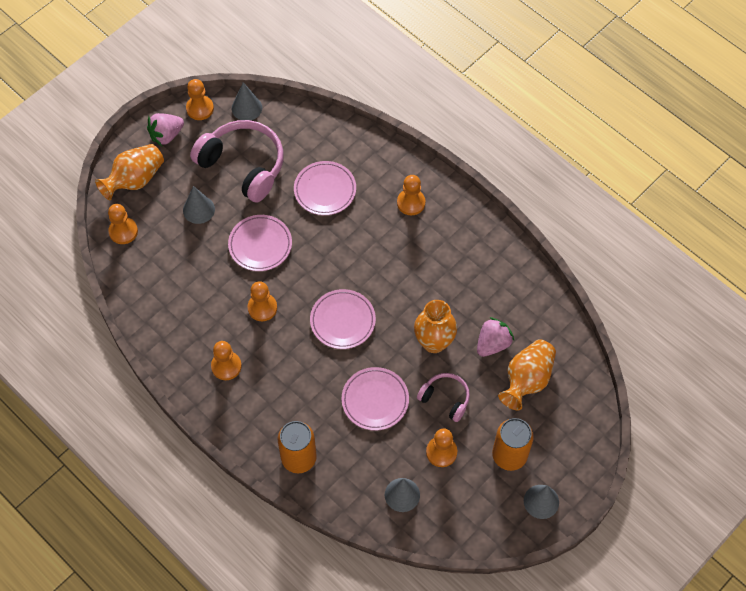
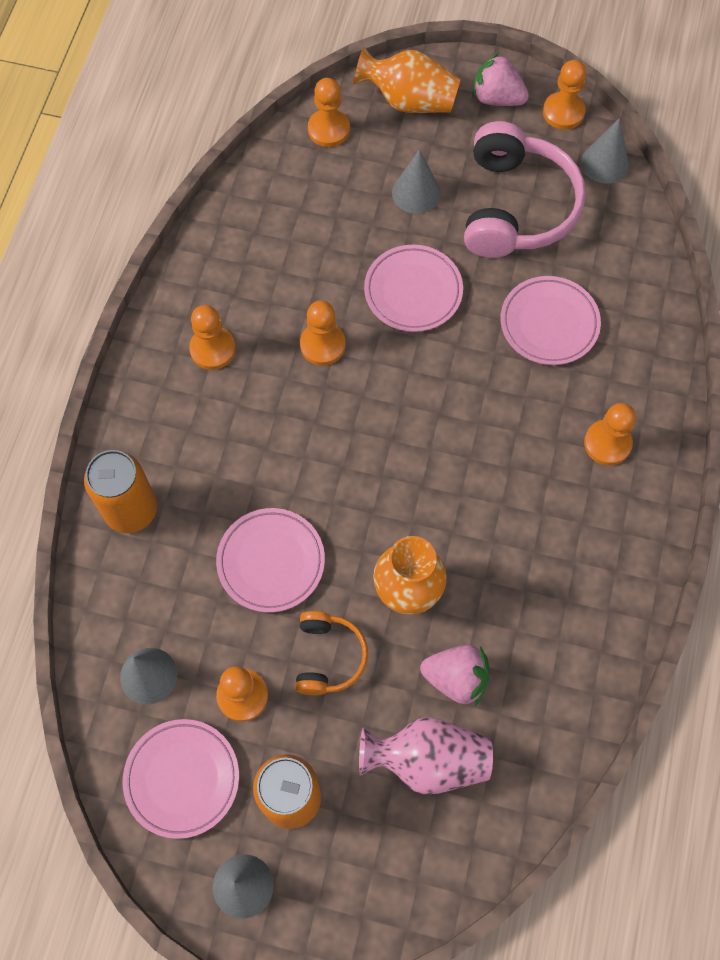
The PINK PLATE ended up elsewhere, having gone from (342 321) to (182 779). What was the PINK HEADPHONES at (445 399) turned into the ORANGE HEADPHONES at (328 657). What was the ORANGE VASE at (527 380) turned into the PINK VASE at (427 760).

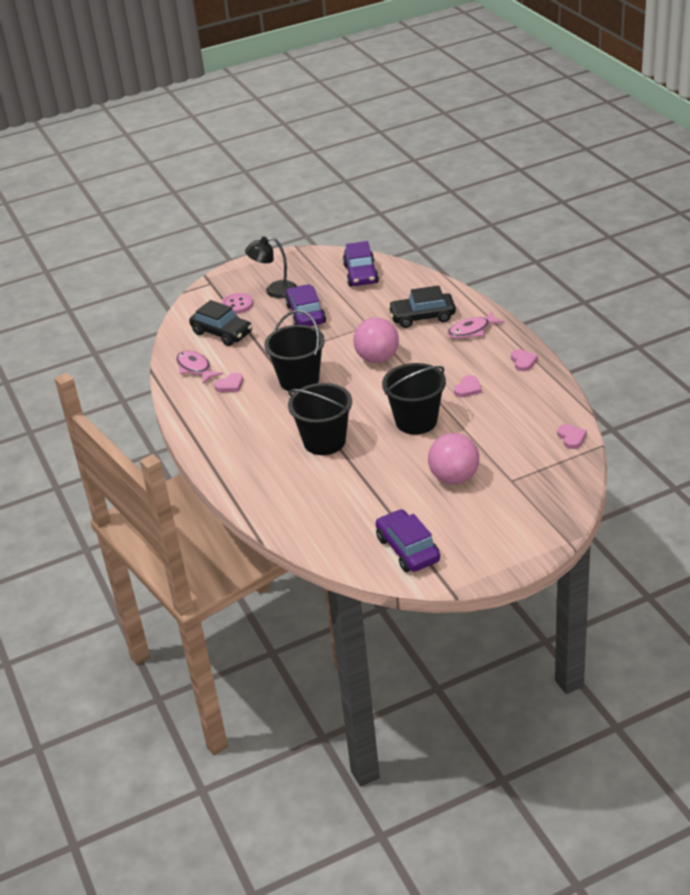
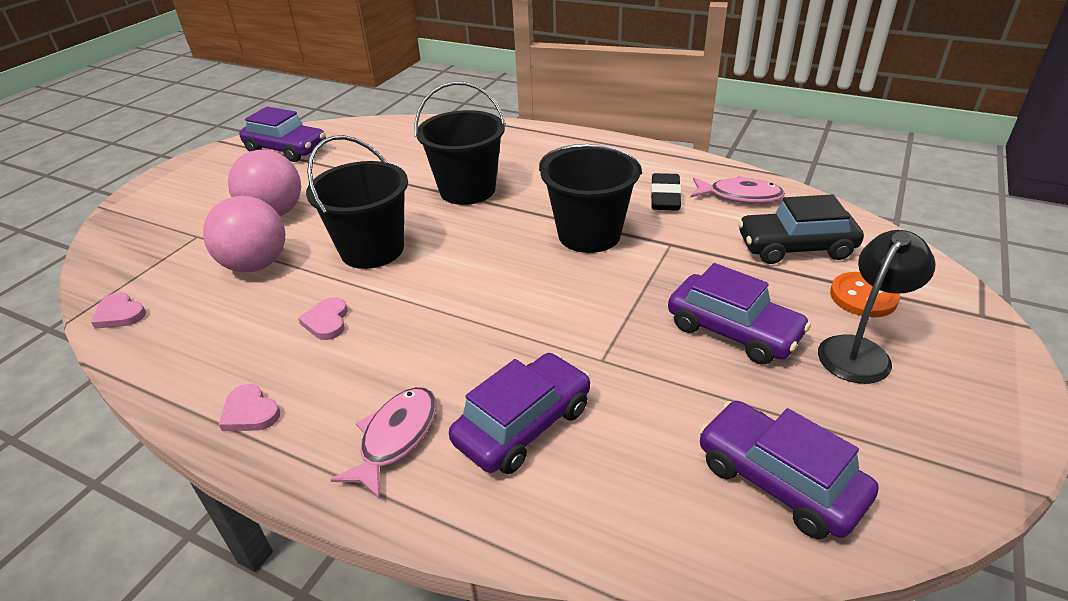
The PINK BALL ended up elsewhere, having gone from (377 358) to (256 265). What was the BLACK CAR at (422 317) turned into the PURPLE CAR at (523 425). Where the PINK HEART stood at (230 385), the BLACK ERASER came to stand at (665 197). What was the PINK BUTTON at (237 305) turned into the ORANGE BUTTON at (863 297).

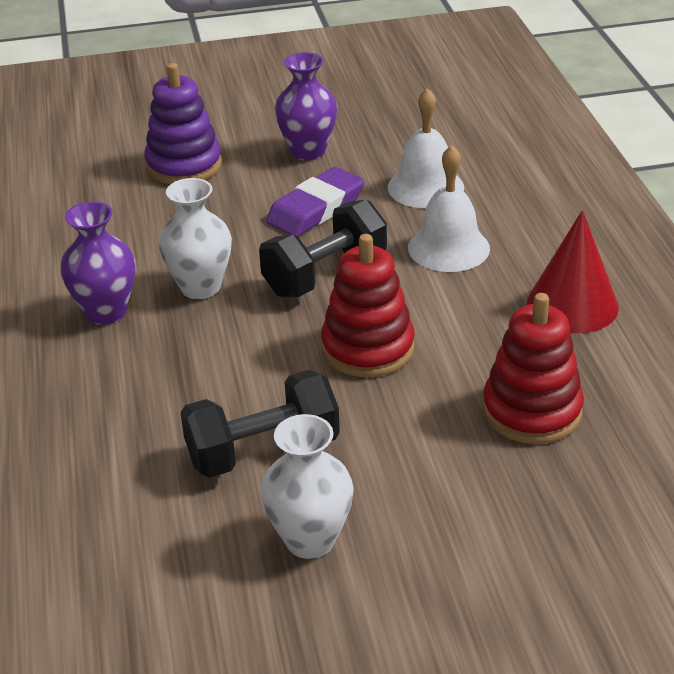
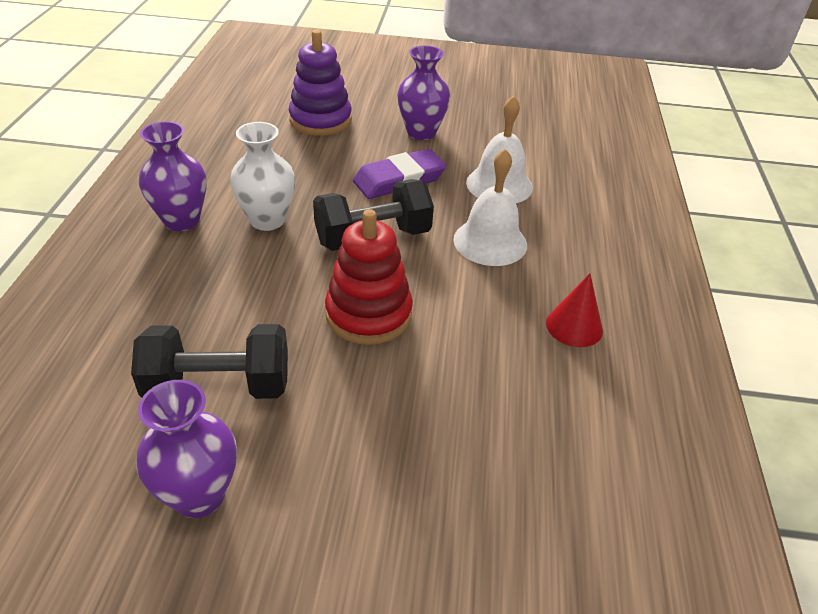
What was the WHITE VASE at (310 540) turned into the PURPLE VASE at (199 495). The size of the RED CONE at (572 305) changed by a factor of 0.65. The second view lost the RED STACKING TOY at (532 411).

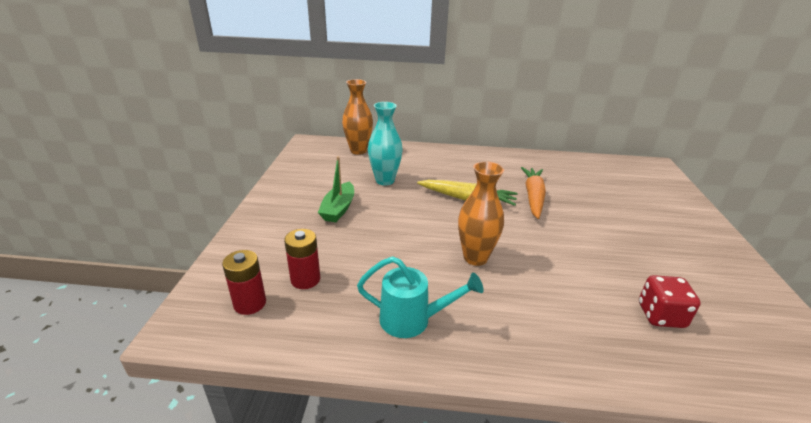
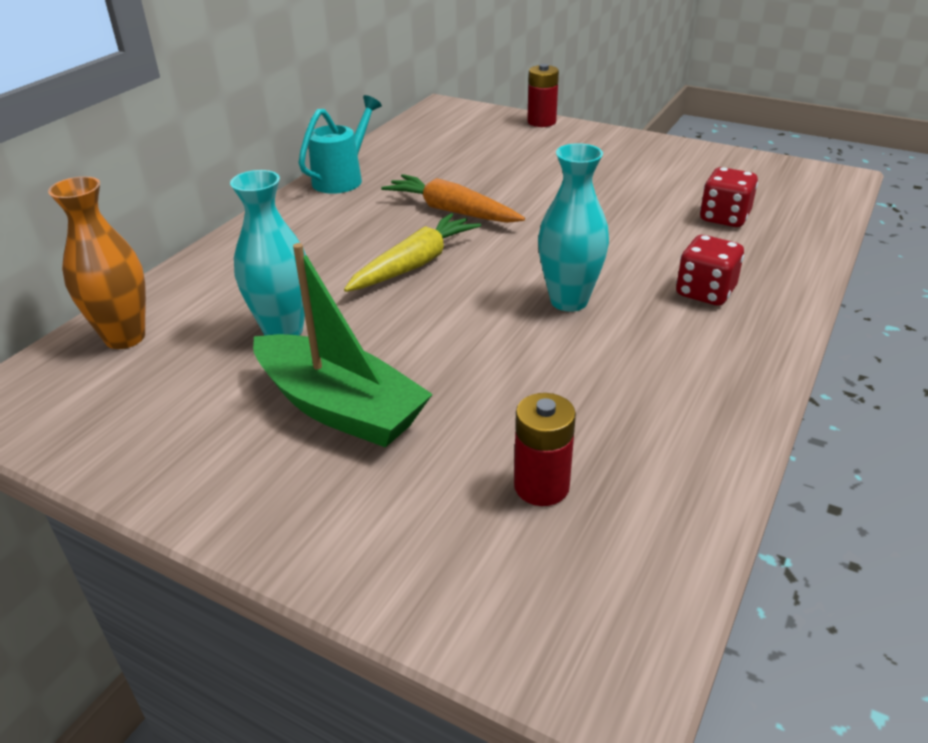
The size of the GREEN BOAT at (338 209) changed by a factor of 1.54. The TURQUOISE WATERING CAN ended up elsewhere, having gone from (412 320) to (342 179). The RED BATTERY ended up elsewhere, having gone from (250 303) to (541 122). What was the ORANGE VASE at (475 258) turned into the TURQUOISE VASE at (569 301). The second view gained the RED DICE at (705 292).

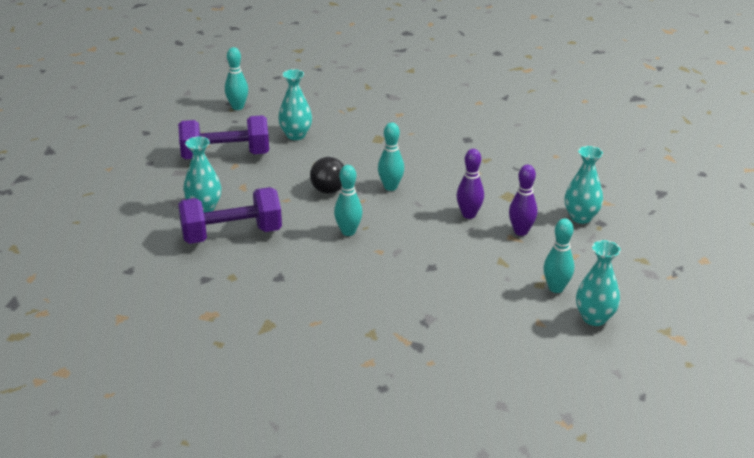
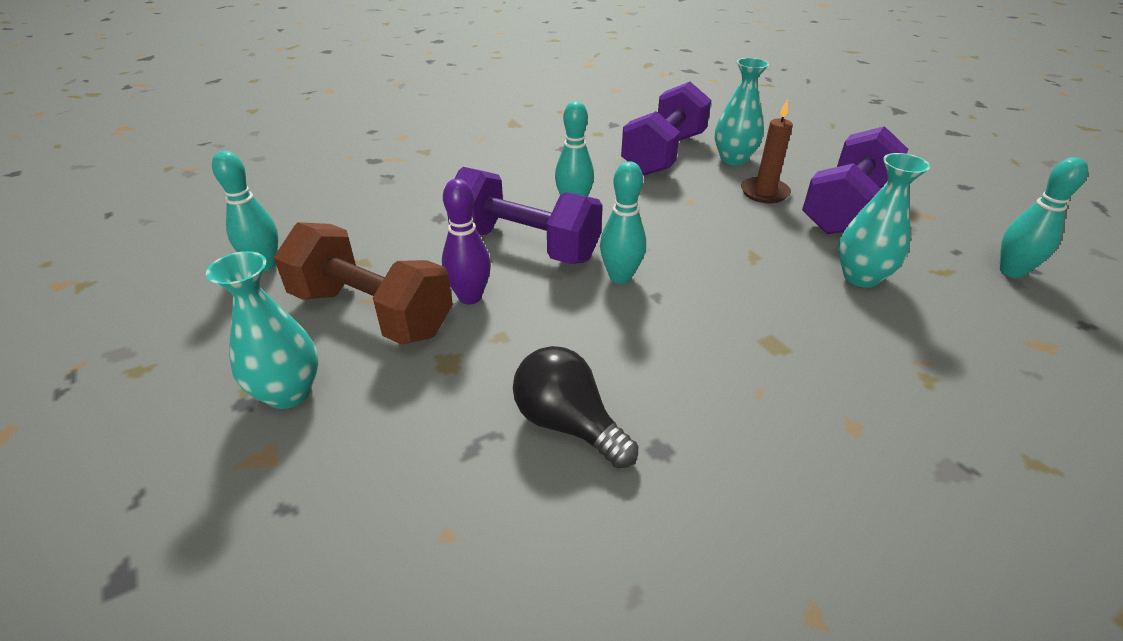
Where the PURPLE BOWLING PIN stood at (521 231), the BROWN DUMBBELL came to stand at (371 313). The second view gained the PURPLE DUMBBELL at (524 245). The BLACK LIGHT BULB ended up elsewhere, having gone from (328 185) to (568 424). The second view gained the BROWN CANDLE at (764 192). The second view lost the TURQUOISE VASE at (594 318).

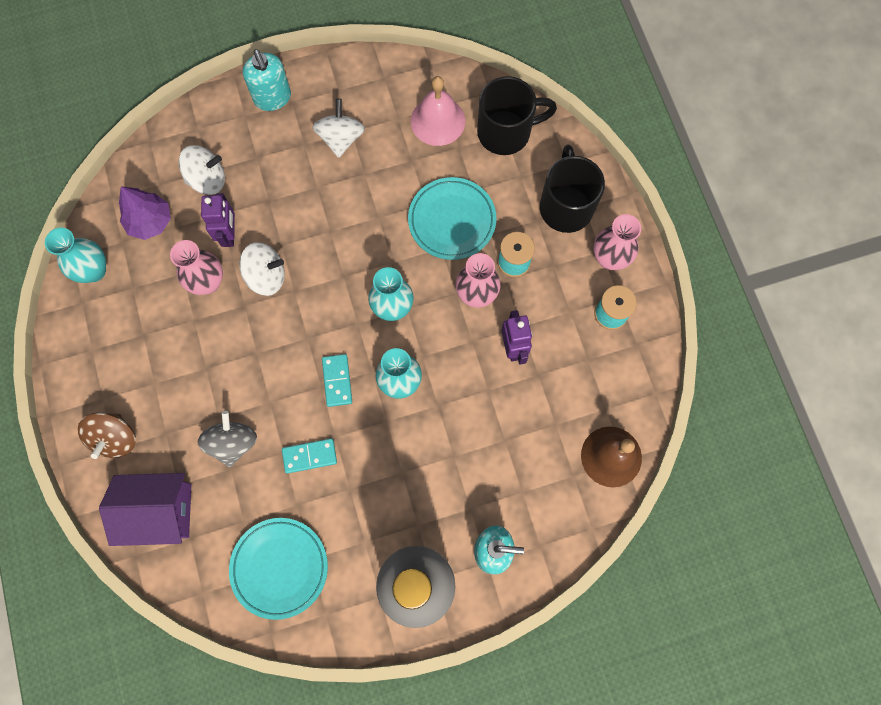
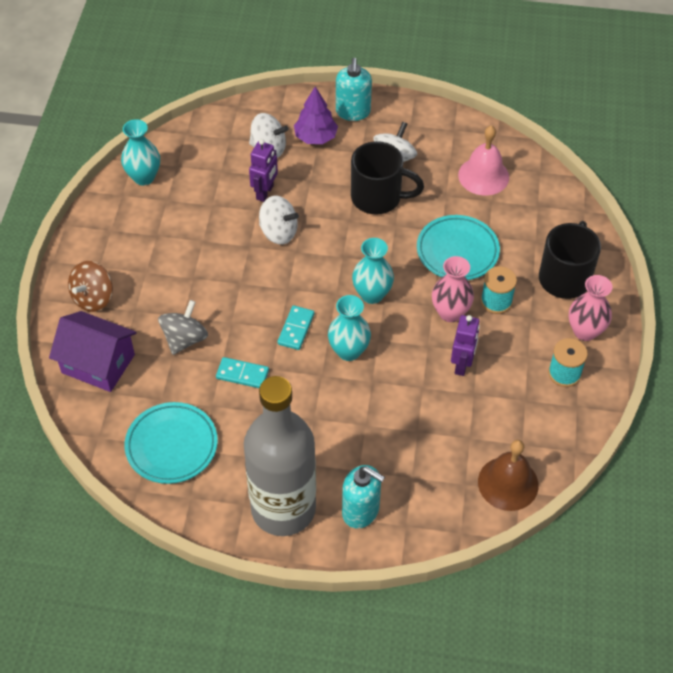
The PURPLE TREE ended up elsewhere, having gone from (150 221) to (315 137). The BLACK MUG ended up elsewhere, having gone from (506 132) to (378 198). The second view lost the PINK VASE at (208 282).

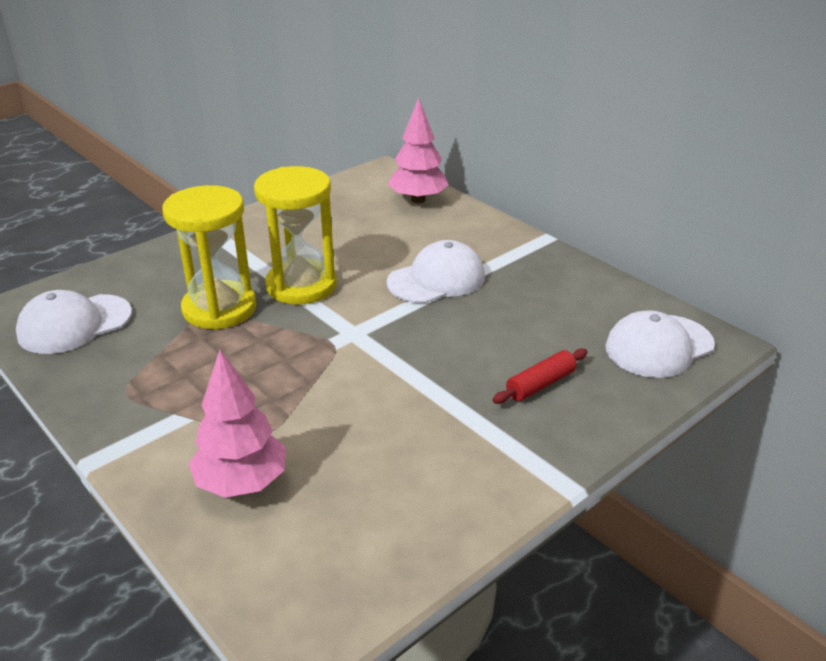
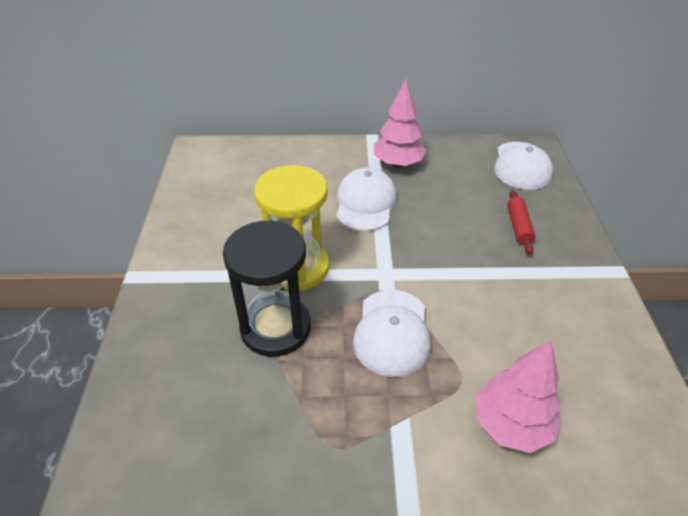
What was the YELLOW HOURGLASS at (219 308) turned into the BLACK HOURGLASS at (275 328). The WHITE CAP ended up elsewhere, having gone from (74 324) to (392 332). The PINK TREE ended up elsewhere, having gone from (418 200) to (398 164).

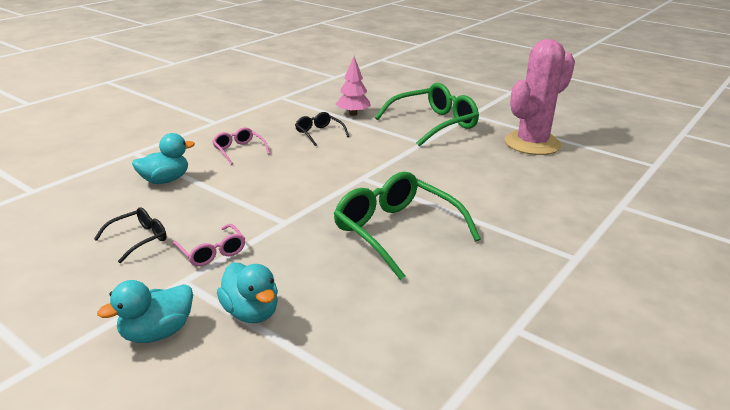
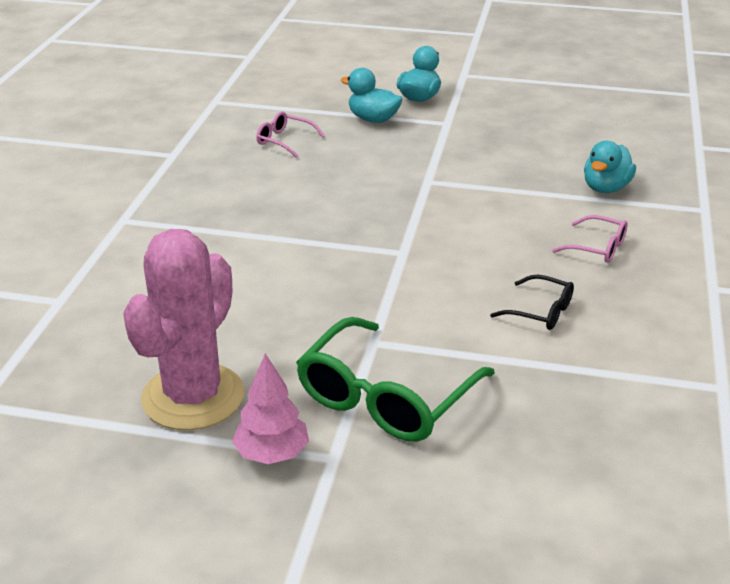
The PINK TREE ended up elsewhere, having gone from (353 114) to (272 454). The PINK GLASSES ended up elsewhere, having gone from (212 252) to (284 141). The second view lost the BLACK GLASSES at (138 239). The second view lost the GREEN GLASSES at (396 232).

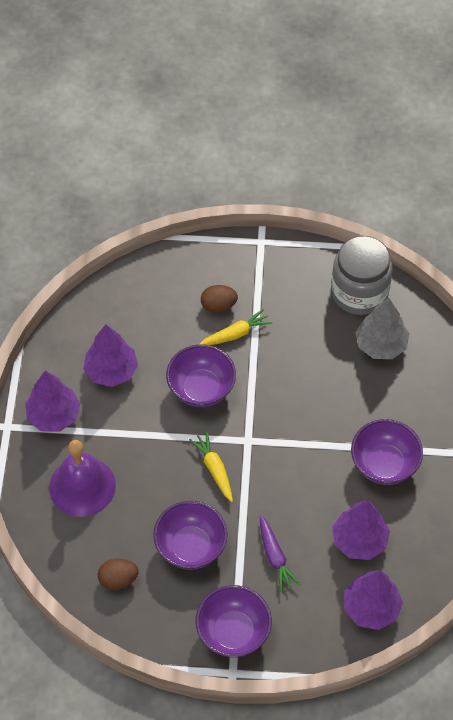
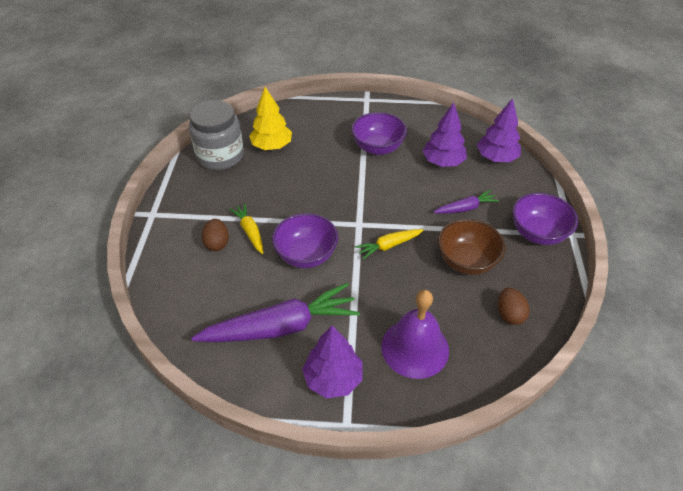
Where the PURPLE TREE stood at (111 371), the PURPLE CARROT came to stand at (281 327). What was the GREY TREE at (380 345) turned into the YELLOW TREE at (272 146). What was the PURPLE BOWL at (191 547) turned into the BROWN BOWL at (466 261).

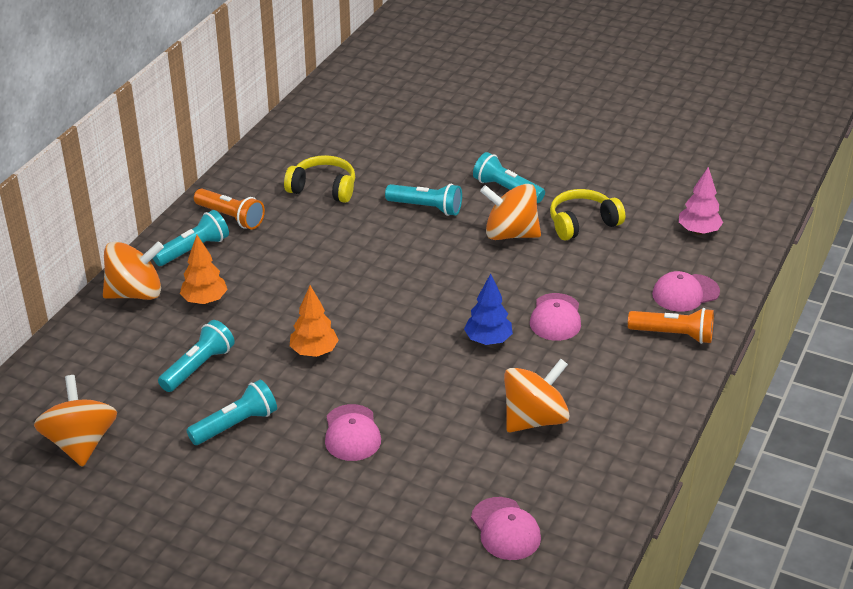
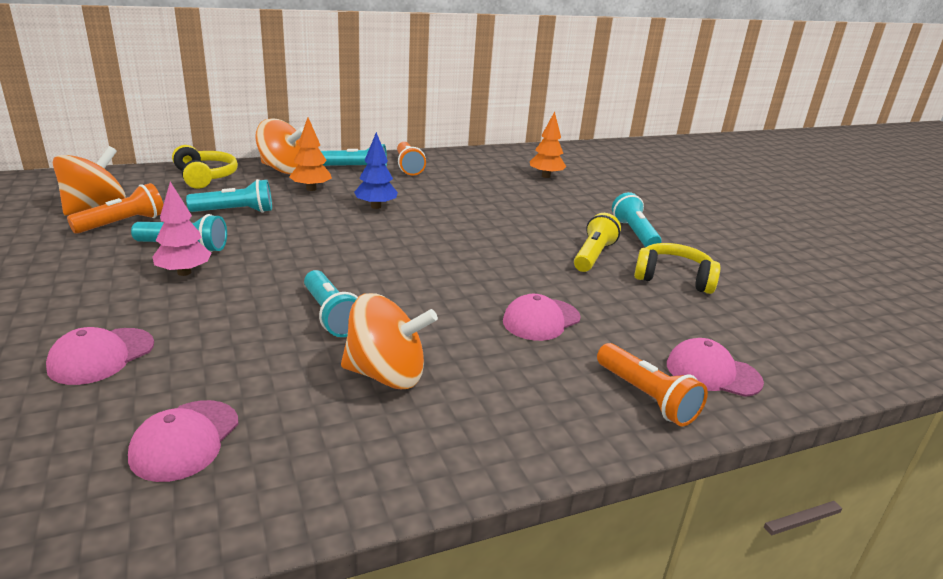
The PINK CAP ended up elsewhere, having gone from (352 433) to (101 356). The second view gained the ORANGE FLASHLIGHT at (123 223). The PINK TREE ended up elsewhere, having gone from (698 231) to (184 272). The YELLOW HEADPHONES ended up elsewhere, having gone from (323 188) to (205 177). The TURQUOISE FLASHLIGHT ended up elsewhere, having gone from (426 208) to (331 315). The BLUE TREE ended up elsewhere, having gone from (488 340) to (376 206). The ORANGE TREE ended up elsewhere, having gone from (314 352) to (546 176). Where the ORANGE SPINNING TOP stood at (510 234), the YELLOW FLASHLIGHT came to stand at (593 255).

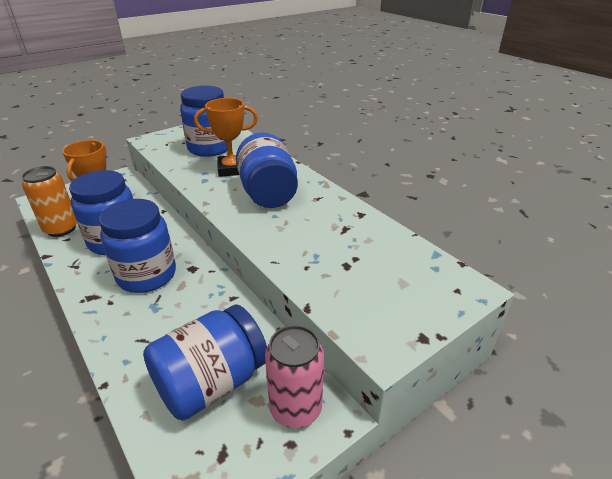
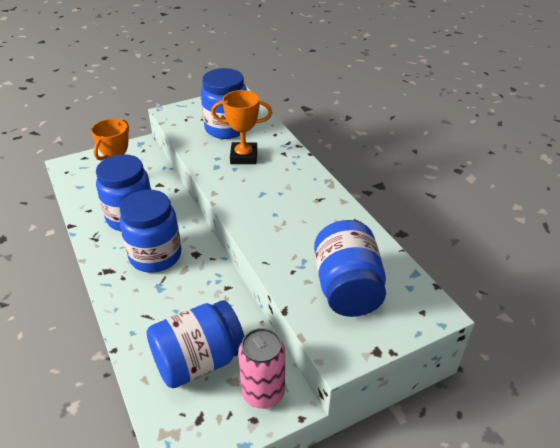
The BLUE JAR ended up elsewhere, having gone from (268 193) to (347 288). The second view lost the ORANGE CAN at (61 229).

